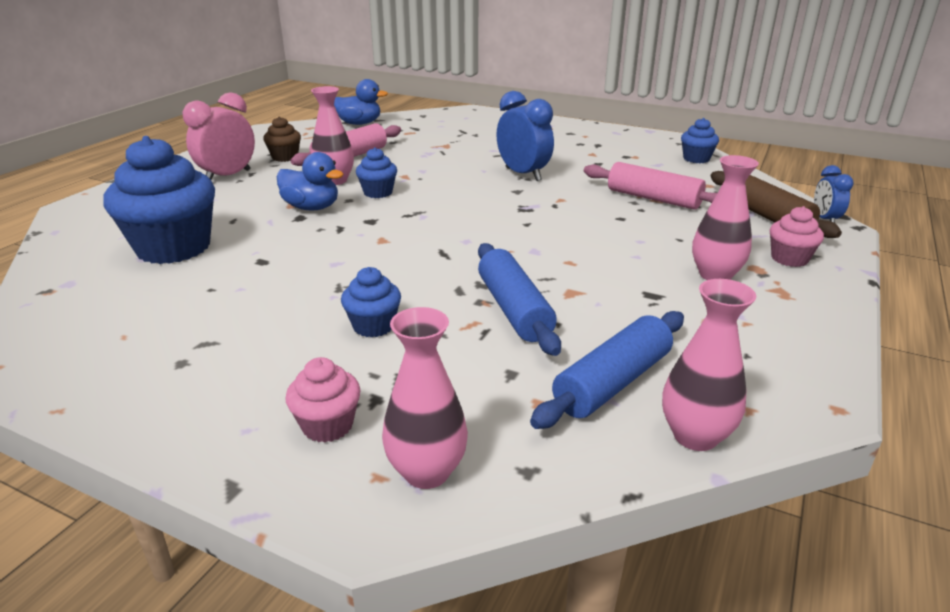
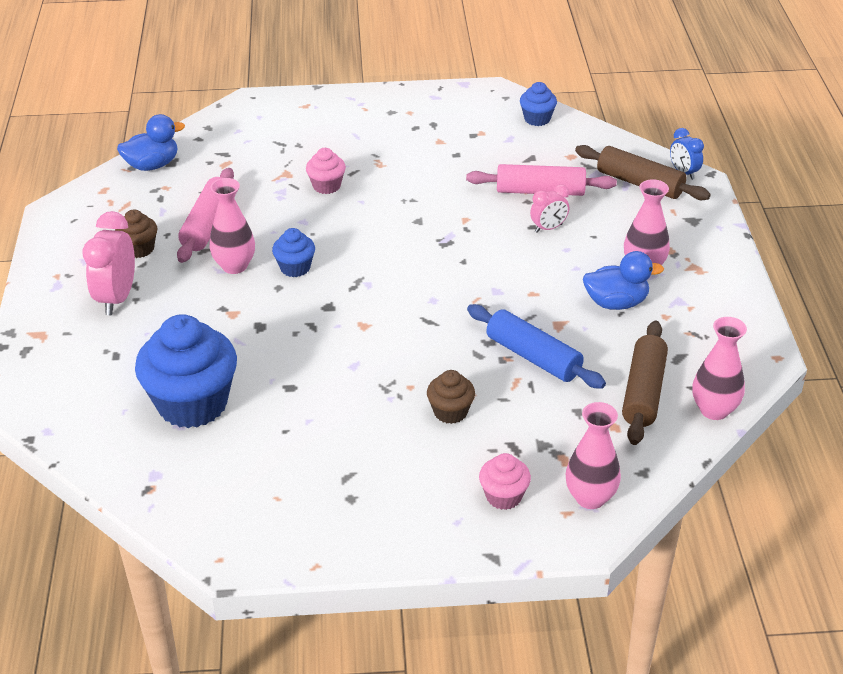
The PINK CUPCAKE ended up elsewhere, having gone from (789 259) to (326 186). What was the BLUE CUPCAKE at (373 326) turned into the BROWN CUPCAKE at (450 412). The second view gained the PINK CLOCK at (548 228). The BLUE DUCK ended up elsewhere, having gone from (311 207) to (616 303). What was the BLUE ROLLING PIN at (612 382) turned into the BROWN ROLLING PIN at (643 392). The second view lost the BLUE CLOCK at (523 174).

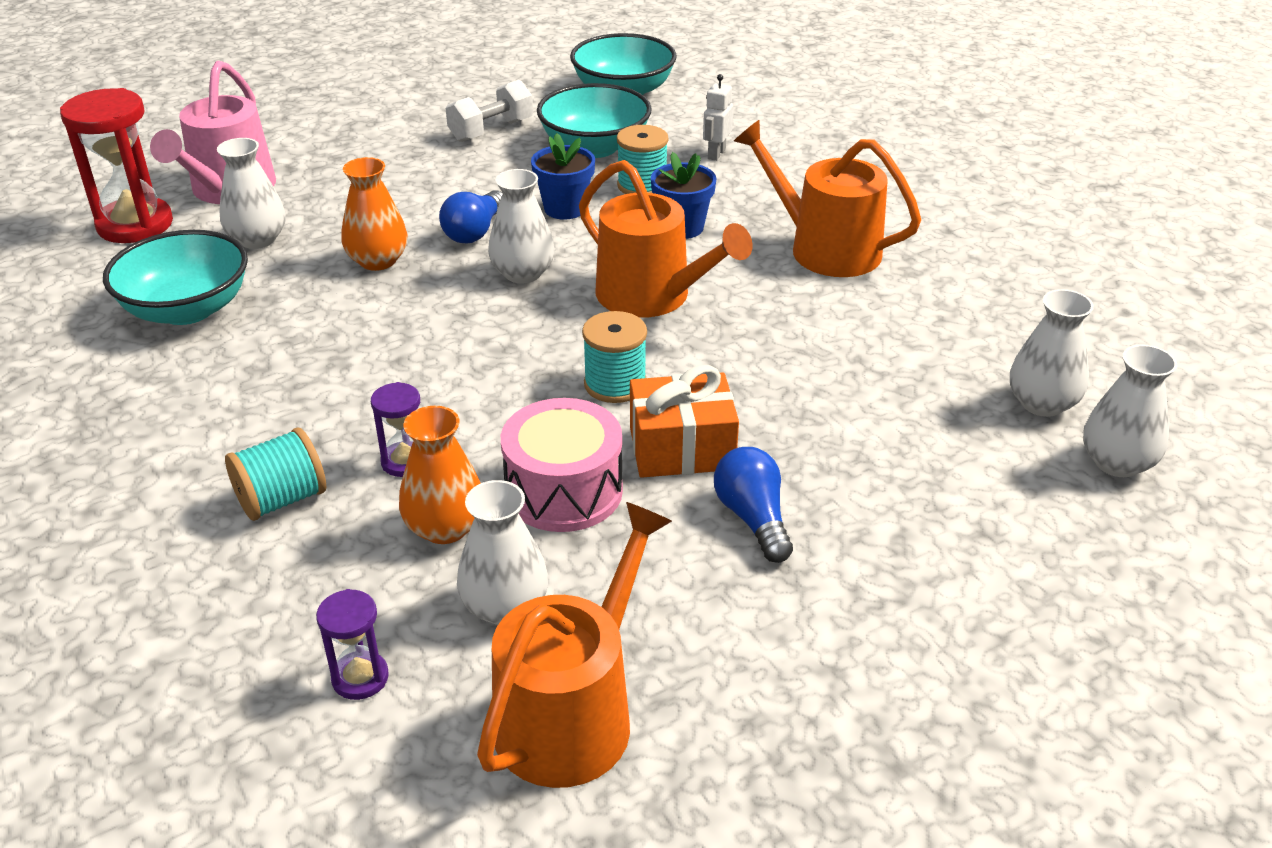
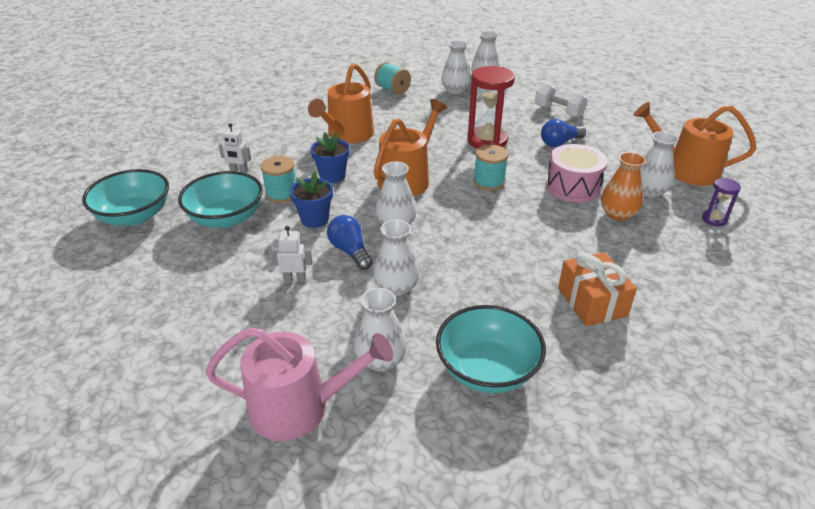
The second view gained the WHITE ROBOT at (295 279). The BLUE LIGHT BULB at (475 232) ended up facing another way, 135 degrees counterclockwise from before. What was the ORANGE VASE at (378 261) turned into the WHITE VASE at (396 287). The TURQUOISE SPOOL ended up elsewhere, having gone from (282 499) to (392 90). The RED HOURGLASS ended up elsewhere, having gone from (135 225) to (487 141). The WHITE DUMBBELL ended up elsewhere, having gone from (491 130) to (558 112). The ORANGE GIFT ended up elsewhere, having gone from (682 448) to (592 302). The second view lost the PURPLE HOURGLASS at (405 462).

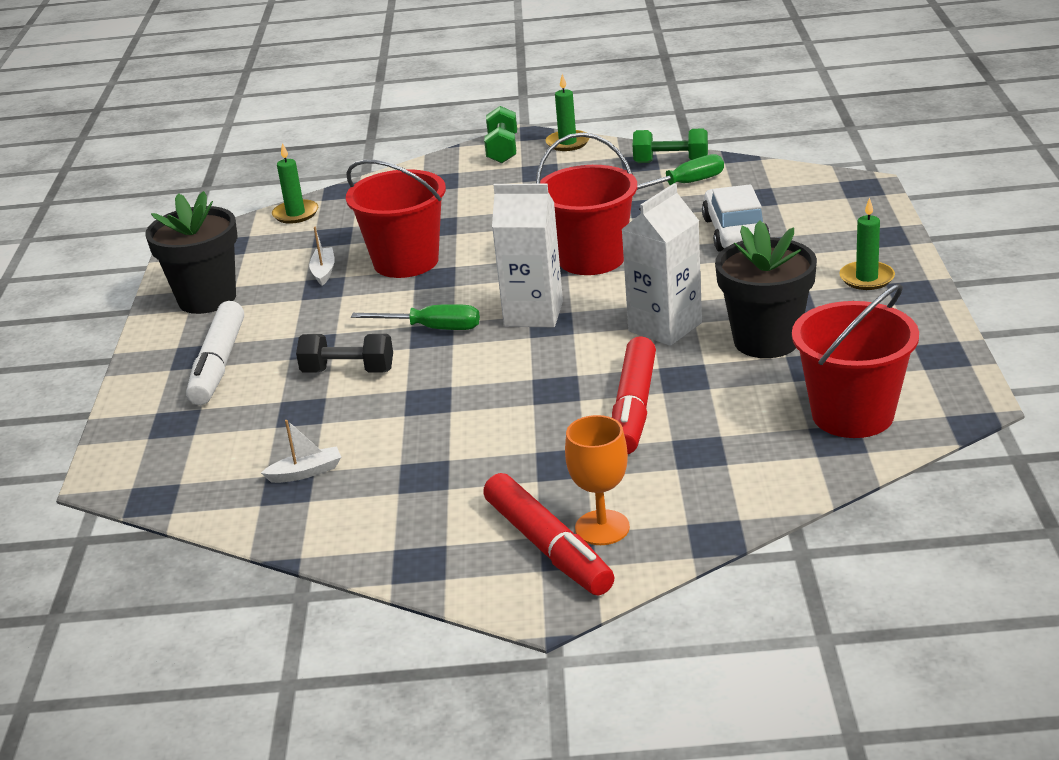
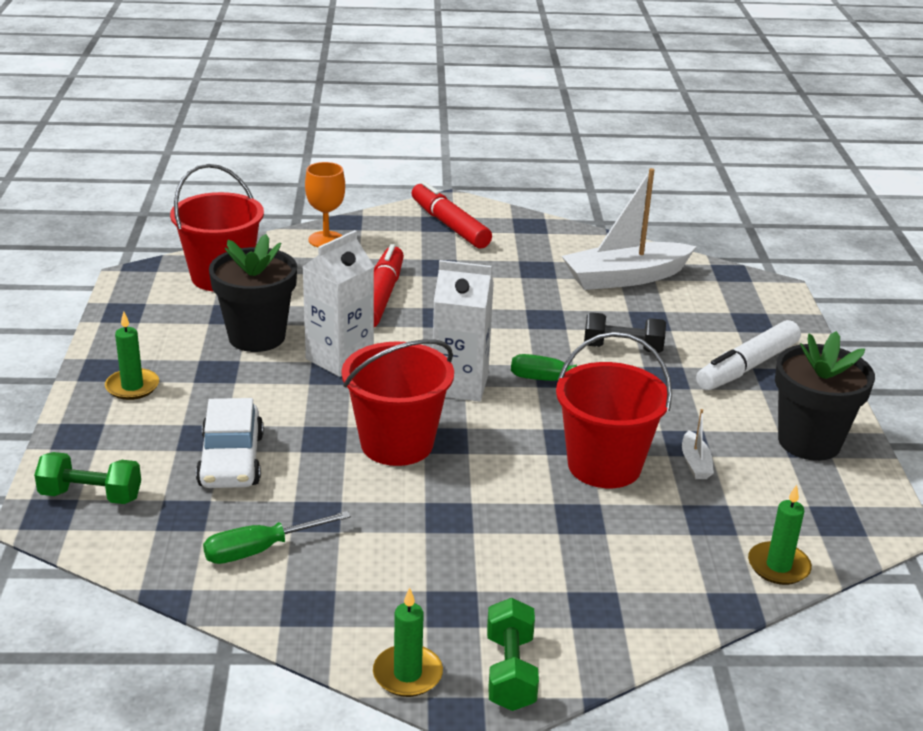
The GREEN DUMBBELL ended up elsewhere, having gone from (671 162) to (91 496). The ORANGE GOBLET ended up elsewhere, having gone from (602 528) to (326 240). The size of the WHITE BOAT at (306 472) changed by a factor of 2.41. The WHITE MARKER at (218 364) ended up facing another way, 135 degrees counterclockwise from before.

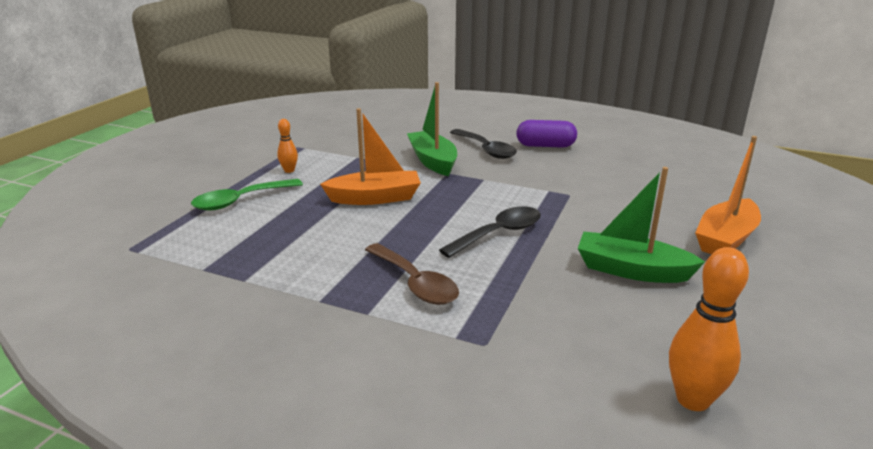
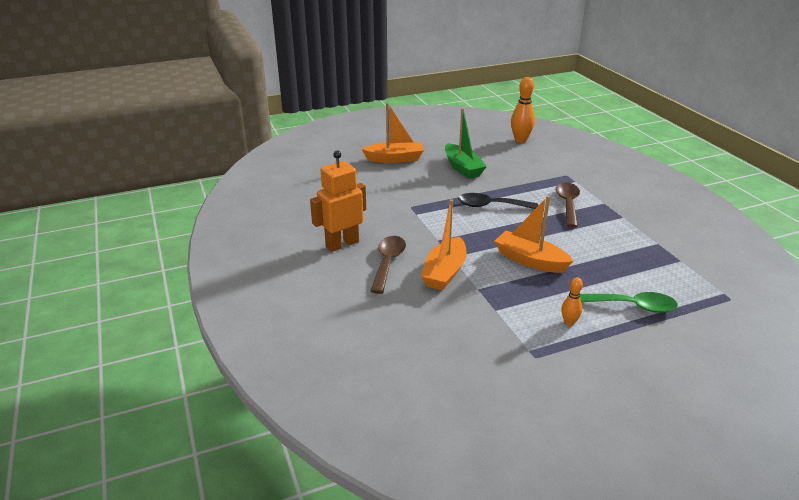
Where the PURPLE CAPSULE stood at (545 146), the ORANGE ROBOT came to stand at (342 244). What was the BLACK SPOON at (486 149) turned into the BROWN SPOON at (388 263). What was the GREEN BOAT at (433 161) turned into the ORANGE BOAT at (444 272).

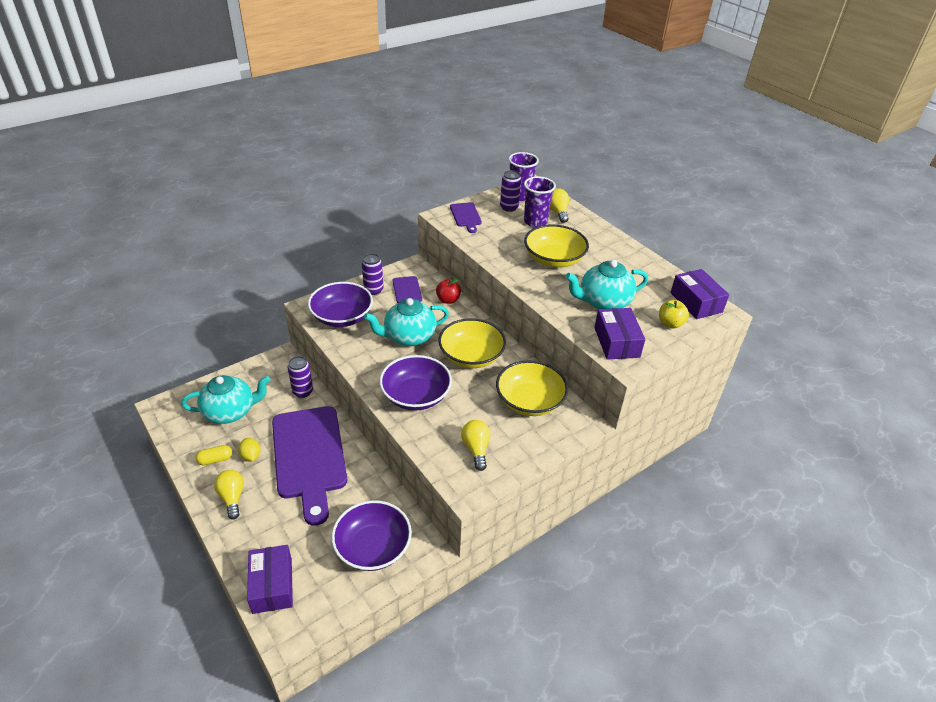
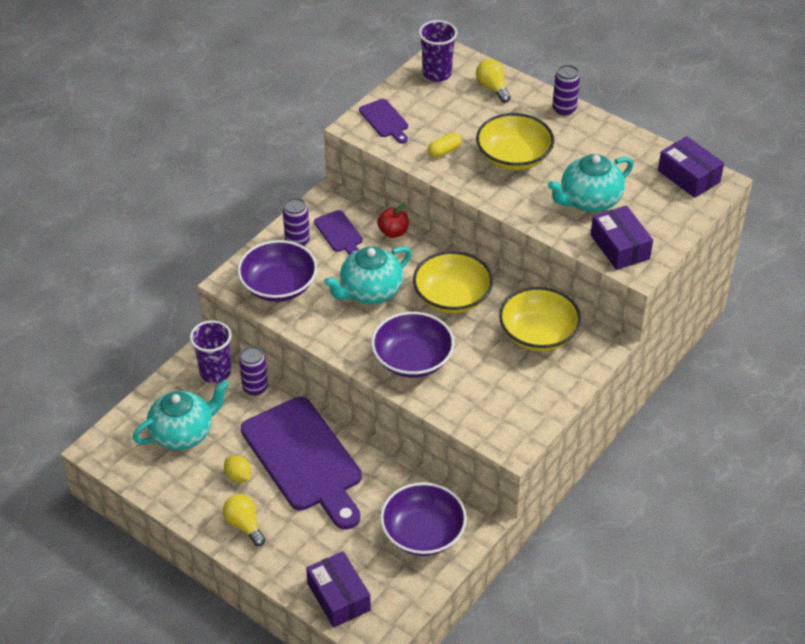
The PURPLE CUP ended up elsewhere, having gone from (535 222) to (215 372). The YELLOW CAPSULE ended up elsewhere, having gone from (215 459) to (444 151). The PURPLE CAN ended up elsewhere, having gone from (509 207) to (564 109). The second view lost the YELLOW LIGHT BULB at (476 449). The second view lost the YELLOW APPLE at (670 323).

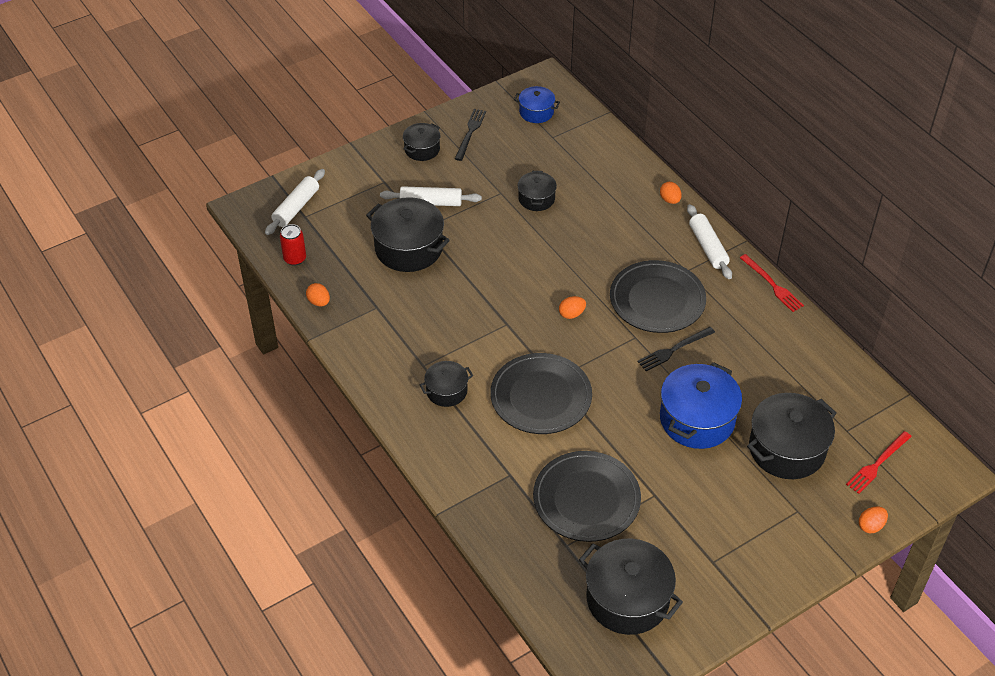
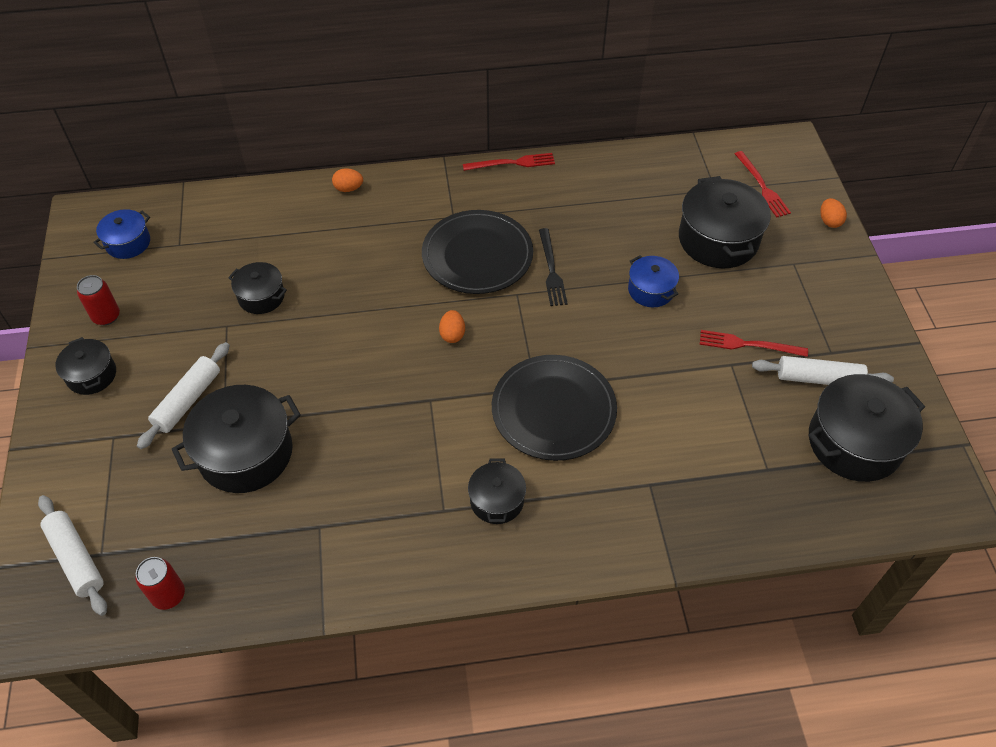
Where the BLACK FORK stood at (470 133), the RED CAN came to stand at (106 316). The size of the BLUE POT at (697 419) changed by a factor of 0.55. The second view gained the RED FORK at (748 344). The WHITE ROLLING PIN ended up elsewhere, having gone from (708 247) to (818 379). The second view lost the ORANGE EGG at (319 302). The second view lost the BLACK PLATE at (586 499).

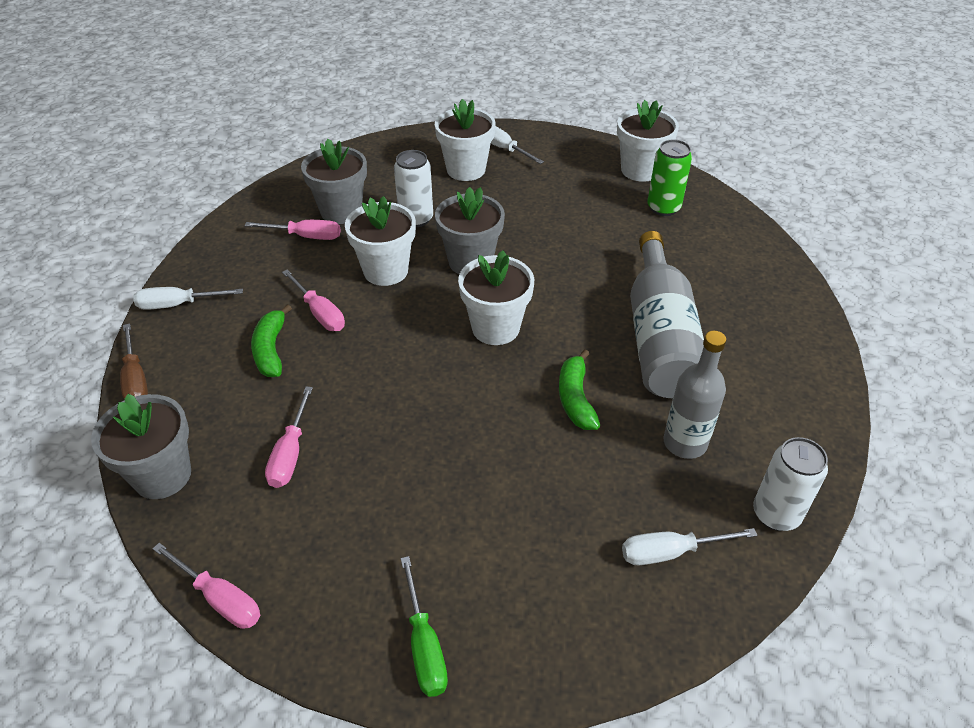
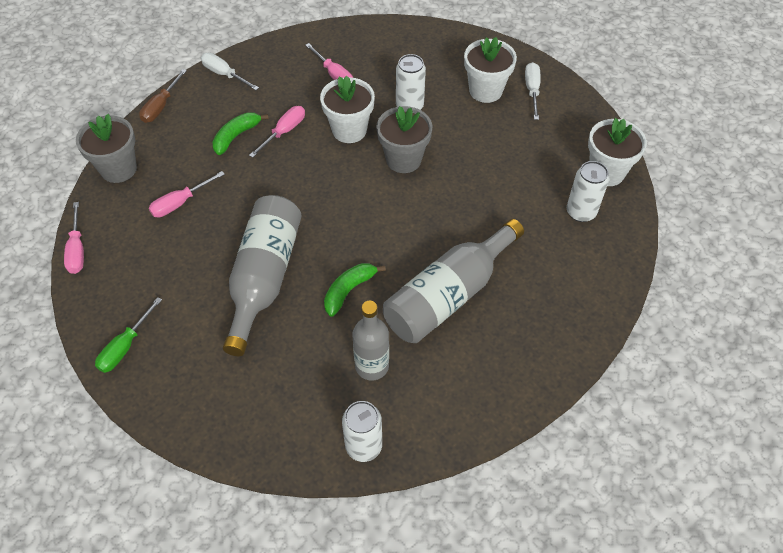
The second view gained the GREY BOTTLE at (264 277). The PINK SCREWDRIVER at (320 313) ended up facing another way, 150 degrees counterclockwise from before. What was the GREEN CAN at (663 208) turned into the WHITE CAN at (581 212). The second view lost the GREY FLOWER POT at (341 211). The second view lost the WHITE FLOWER POT at (495 328). The second view lost the WHITE SCREWDRIVER at (670 552).

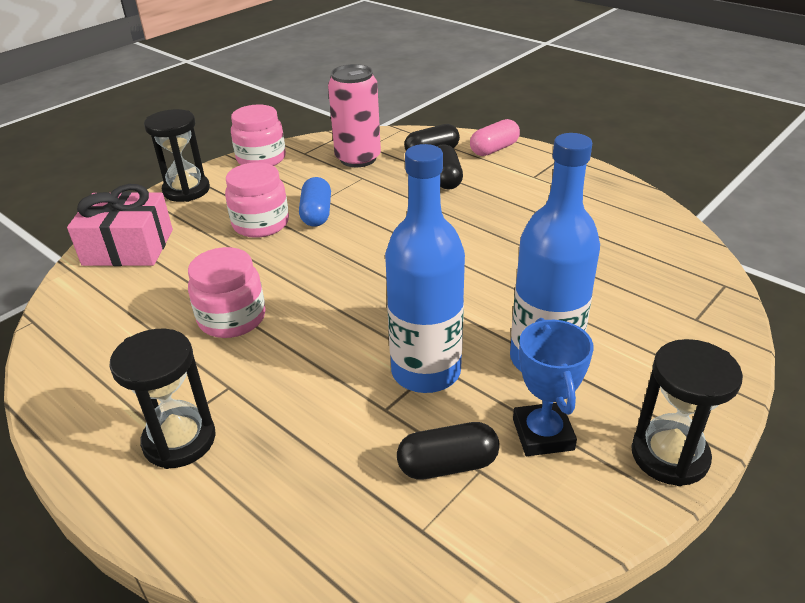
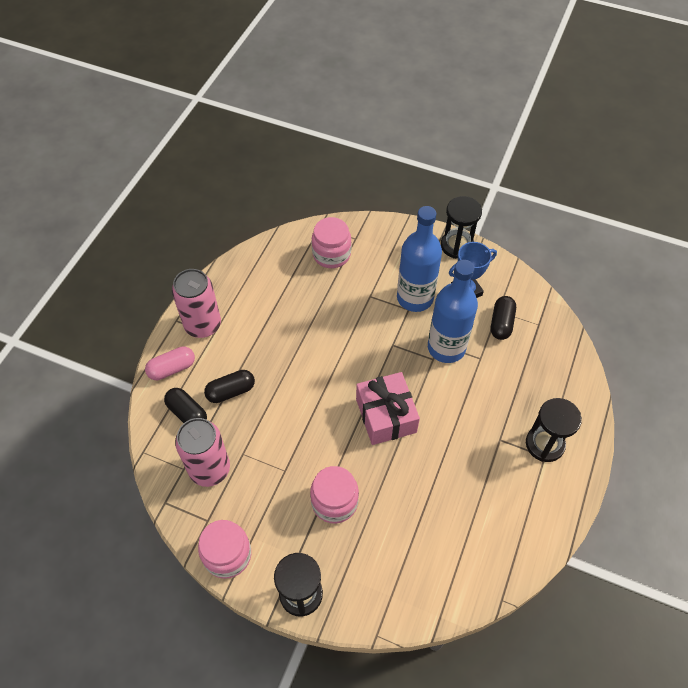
The PINK CAPSULE at (494 149) ended up facing another way, 60 degrees counterclockwise from before. The second view gained the PINK CAN at (203 325). The PINK JAR ended up elsewhere, having gone from (232 318) to (331 254). The PINK GIFT ended up elsewhere, having gone from (128 247) to (386 415). The BLACK CAPSULE at (447 465) ended up facing another way, 45 degrees clockwise from before. The second view lost the BLUE CAPSULE at (316 214).

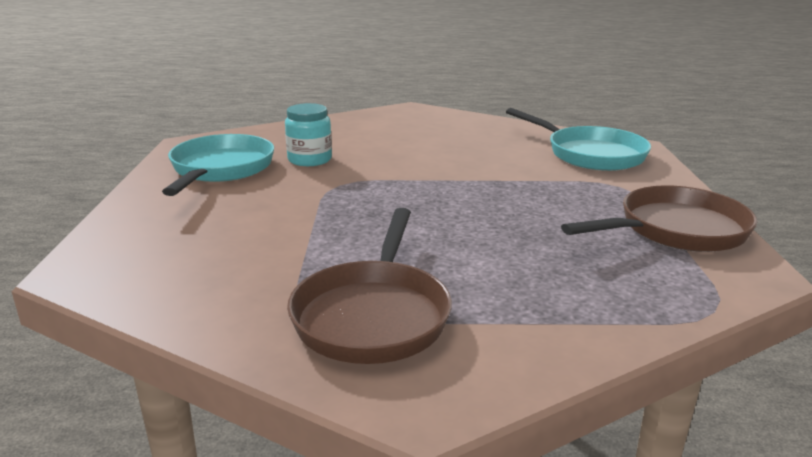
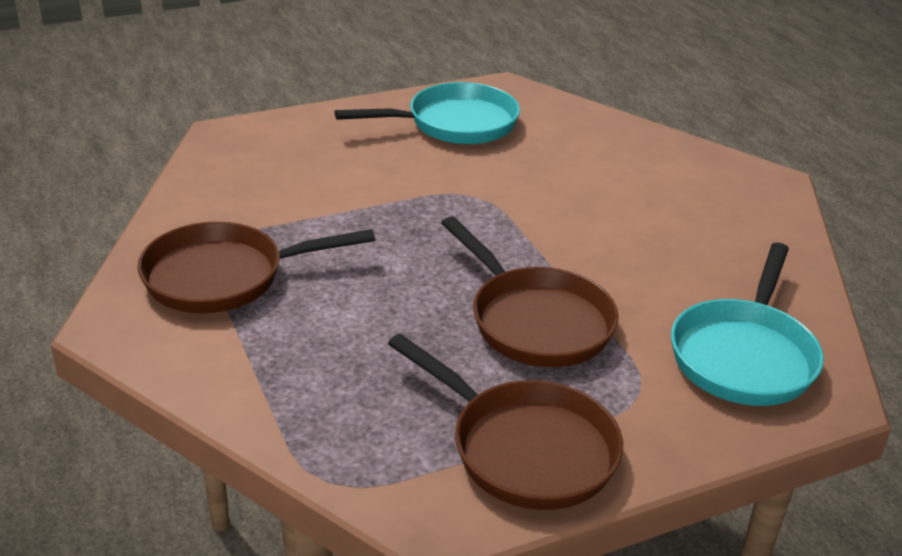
The second view gained the BROWN PAN at (535 321). The second view lost the TURQUOISE JAR at (309 160).

